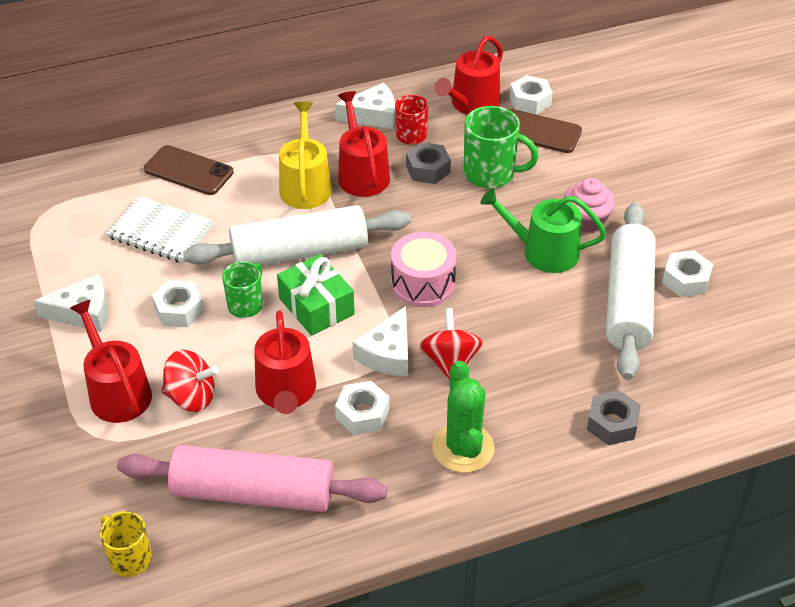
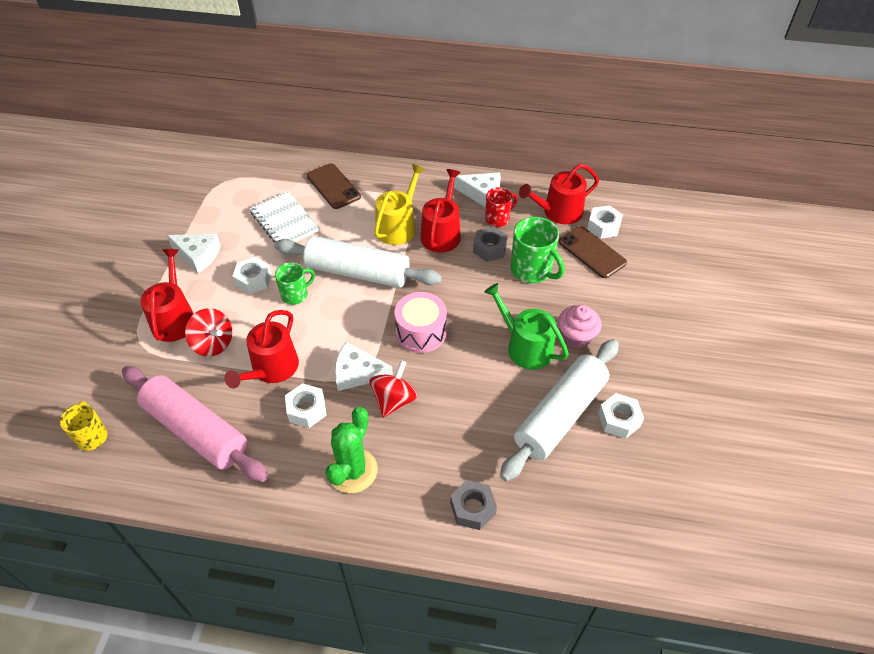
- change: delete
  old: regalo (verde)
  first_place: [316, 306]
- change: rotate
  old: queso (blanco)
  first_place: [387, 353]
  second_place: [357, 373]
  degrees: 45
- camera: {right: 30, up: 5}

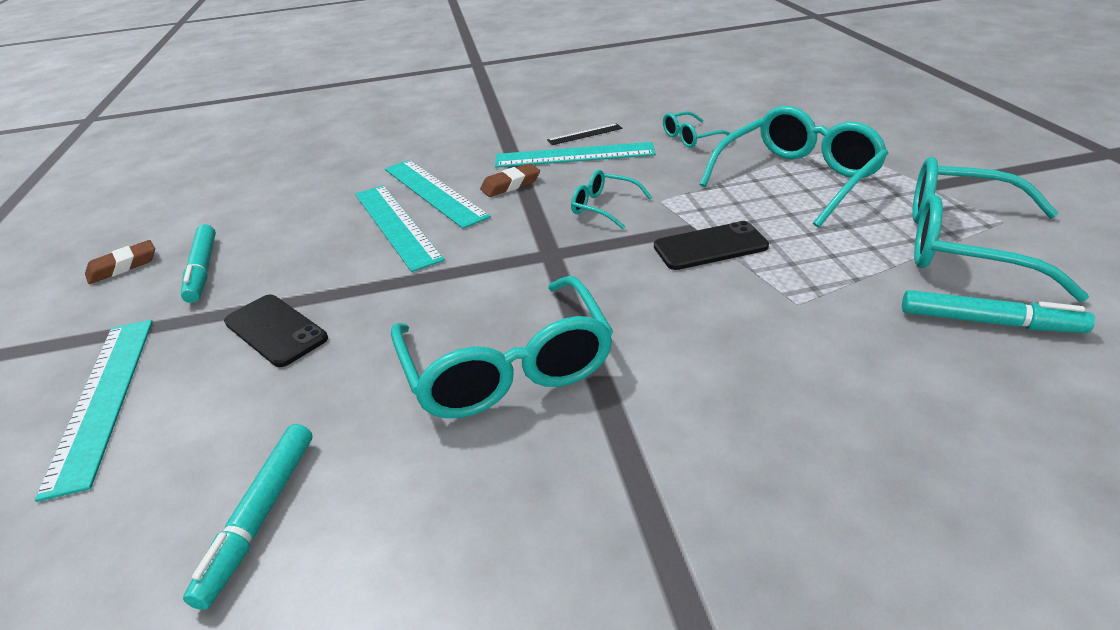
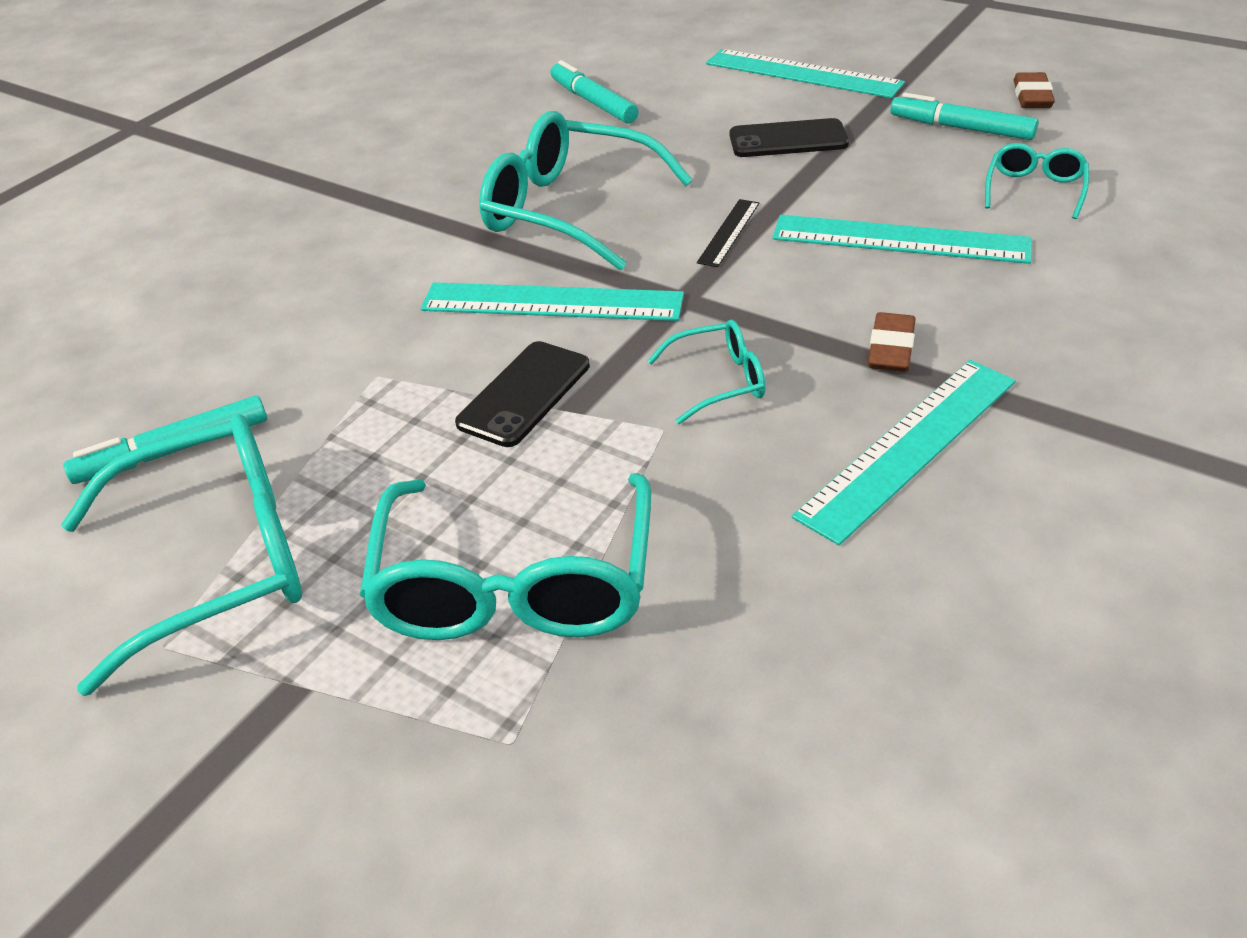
- change: move
  old: regla (turquesa)
  first_place: [434, 192]
  second_place: [552, 302]
- change: move
  old: regla (negro)
  first_place: [585, 134]
  second_place: [729, 232]
- change: move
  old: gafas (turquesa)
  first_place: [690, 138]
  second_place: [1034, 190]
- camera: {right: 135, up: 5}

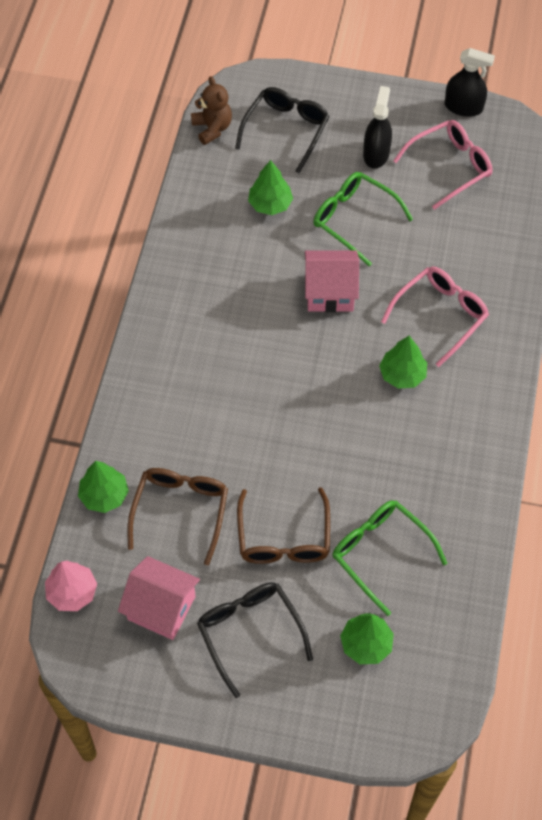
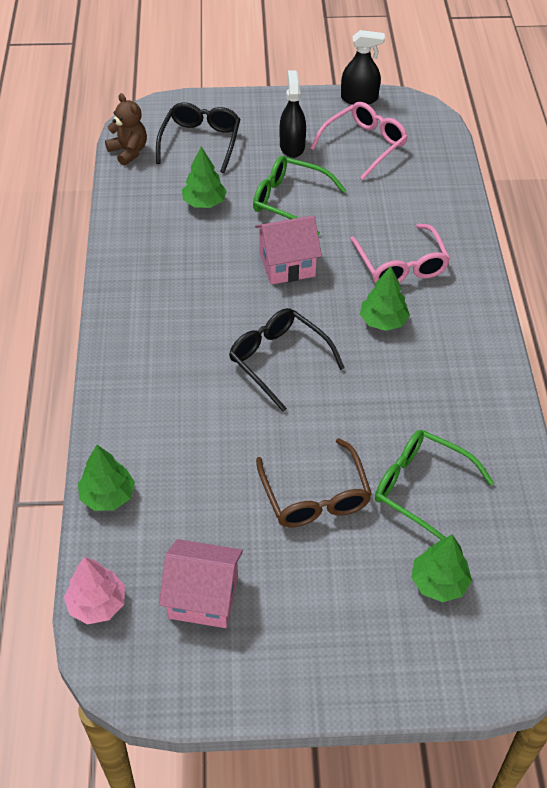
- change: delete
  old: gafas (marrón)
  first_place: [180, 511]
- change: move
  old: gafas (negro)
  first_place: [250, 633]
  second_place: [279, 361]
- change: rotate
  old: gafas (rosa)
  first_place: [440, 316]
  second_place: [401, 265]
  degrees: 135
- camera: {right: -15, up: -10}

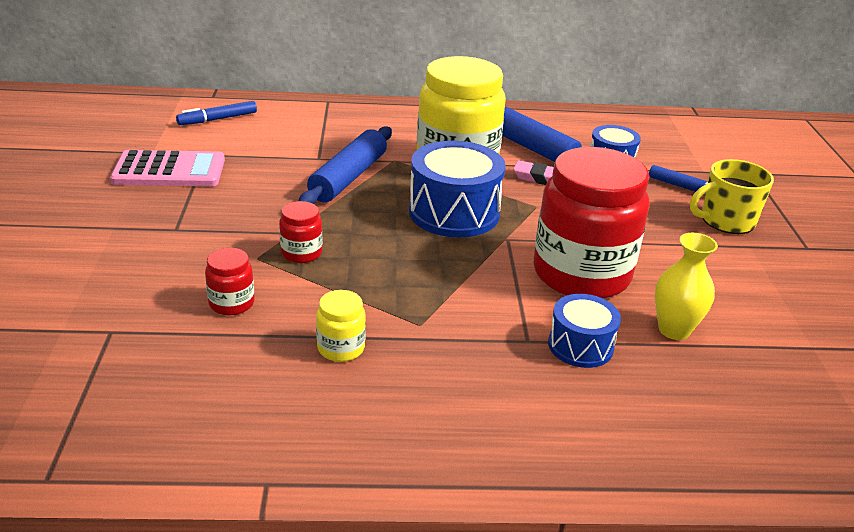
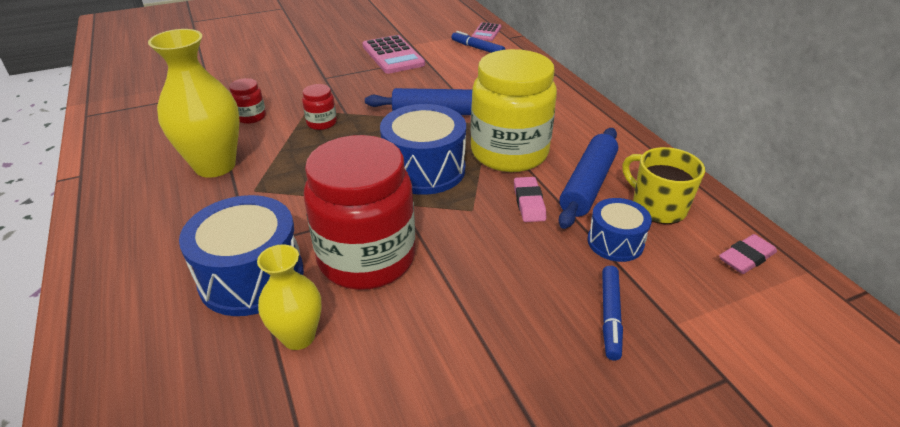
- change: replace
  old: tarro (amarillo)
  new: florero (amarillo)
  first_place: [341, 348]
  second_place: [215, 166]
- change: resize
  old: tambor (azul)
  first_place: [580, 346]
  second_place: [252, 277]
  factor: 1.72
- change: move
  old: taza (amarillo)
  first_place: [726, 221]
  second_place: [657, 207]
- change: insert
  new: calculadora (rosa)
  second_place: [486, 32]
- change: insert
  new: goma de borrar (rosa)
  second_place: [746, 258]
- camera: {right: 70, up: 5}

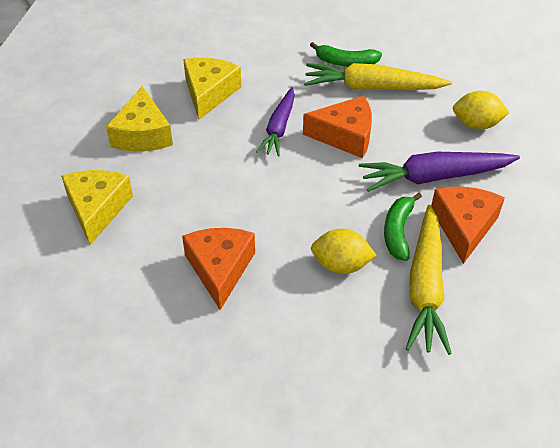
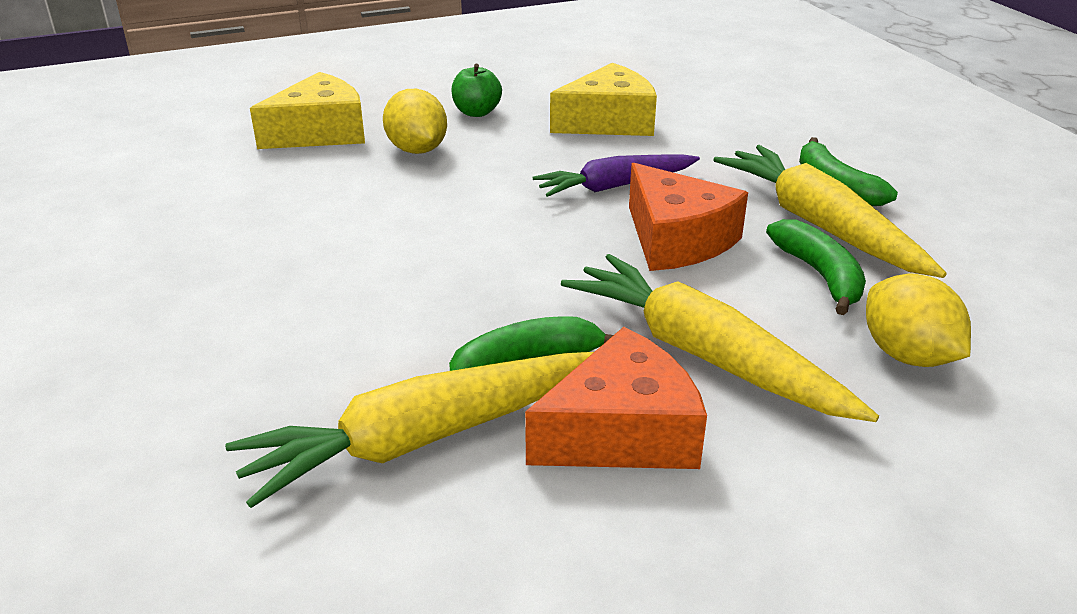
- change: replace
  old: queso (amarillo)
  new: manzana (verde)
  first_place: [142, 134]
  second_place: [476, 112]
- change: delete
  old: queso (naranja)
  first_place: [220, 269]
- change: move
  old: limón (amarillo)
  first_place: [341, 265]
  second_place: [417, 150]
- change: recolor
  old: zanahoria (morado)
  new: zanahoria (amarillo)
  first_place: [434, 177]
  second_place: [704, 355]
- change: insert
  new: plátano (verde)
  second_place: [820, 275]
- camera: {right: 55, up: -15}

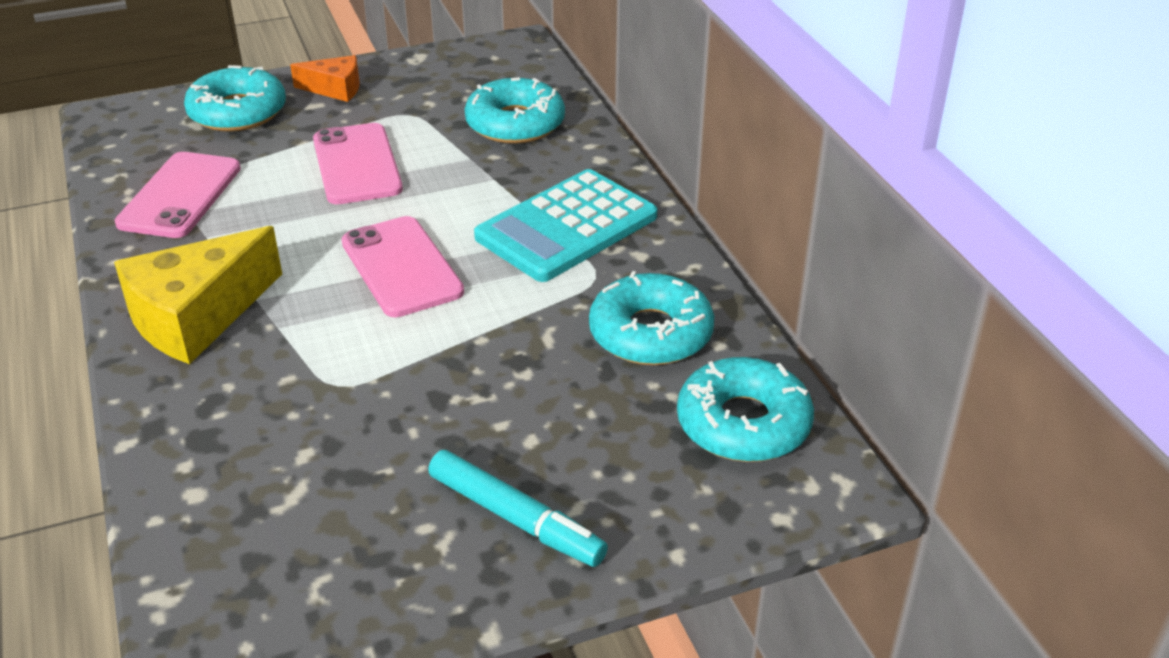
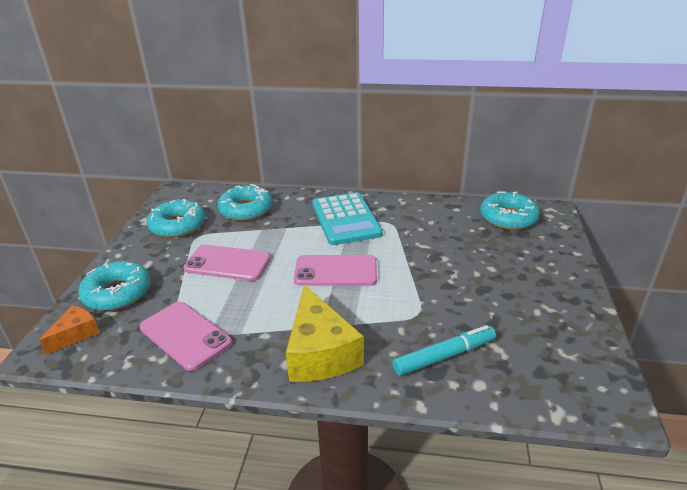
- change: move
  old: queso (naranja)
  first_place: [335, 89]
  second_place: [76, 334]
- change: move
  old: rotulador (turquesa)
  first_place: [515, 519]
  second_place: [444, 356]
- change: move
  old: rosquilla (turquesa)
  first_place: [650, 333]
  second_place: [178, 225]
- camera: {right: -60, up: -5}

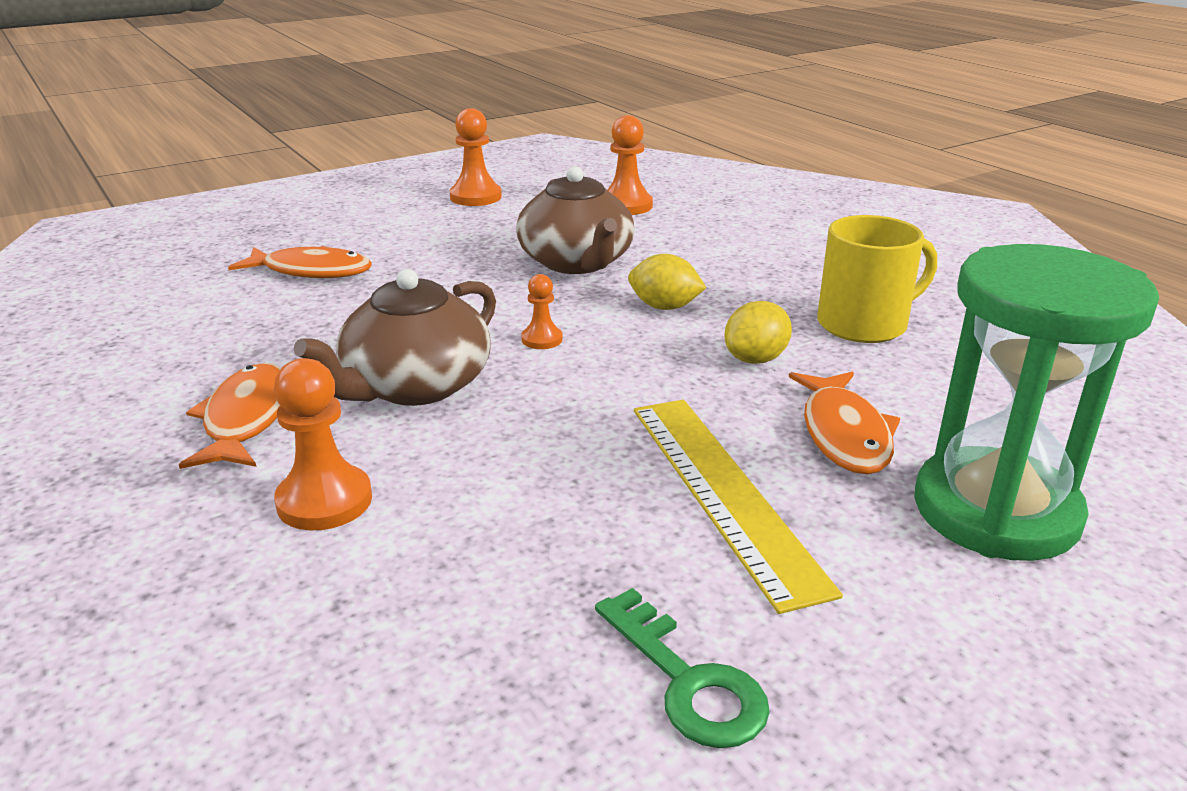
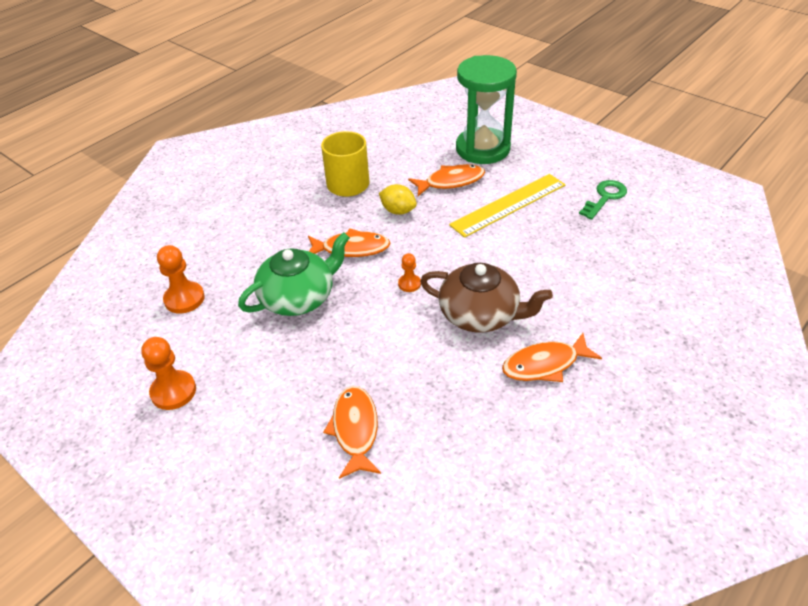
- change: delete
  old: peón (naranja)
  first_place: [324, 501]
- change: recolor
  old: tetera (marrón)
  new: tetera (verde)
  first_place: [577, 262]
  second_place: [298, 297]
- change: replace
  old: limón (amarillo)
  new: pez (naranja)
  first_place: [664, 307]
  second_place: [351, 249]
- camera: {right: -105, up: 15}

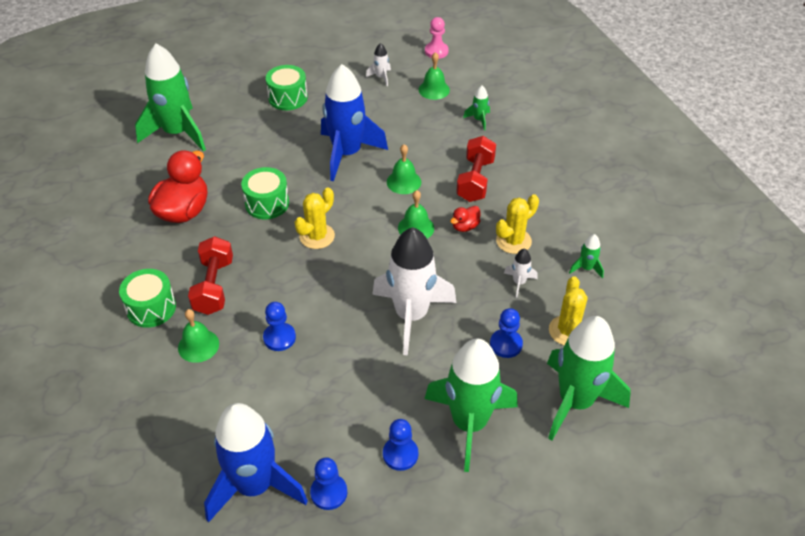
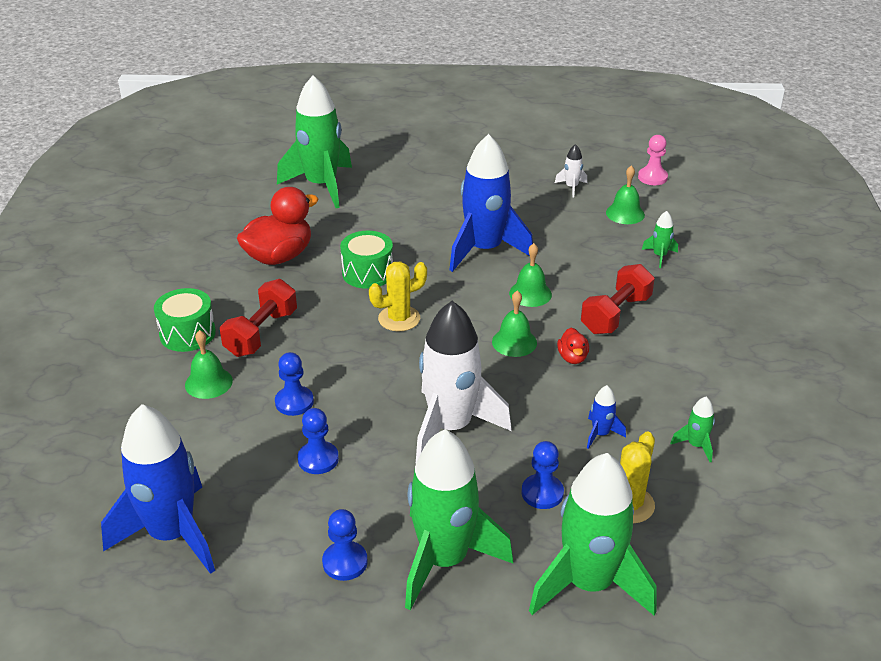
- change: delete
  old: tambor (verde)
  first_place: [288, 98]
- change: move
  old: peón (azul)
  first_place: [329, 492]
  second_place: [318, 459]
- change: rotate
  old: pato (rojo)
  first_place: [465, 226]
  second_place: [572, 357]
  degrees: -75
- change: delete
  old: cactus (amarillo)
  first_place: [513, 241]
- change: recolor
  old: cohete (blanco)
  new: cohete (azul)
  first_place: [519, 282]
  second_place: [600, 434]
- camera: {right: 25, up: -10}

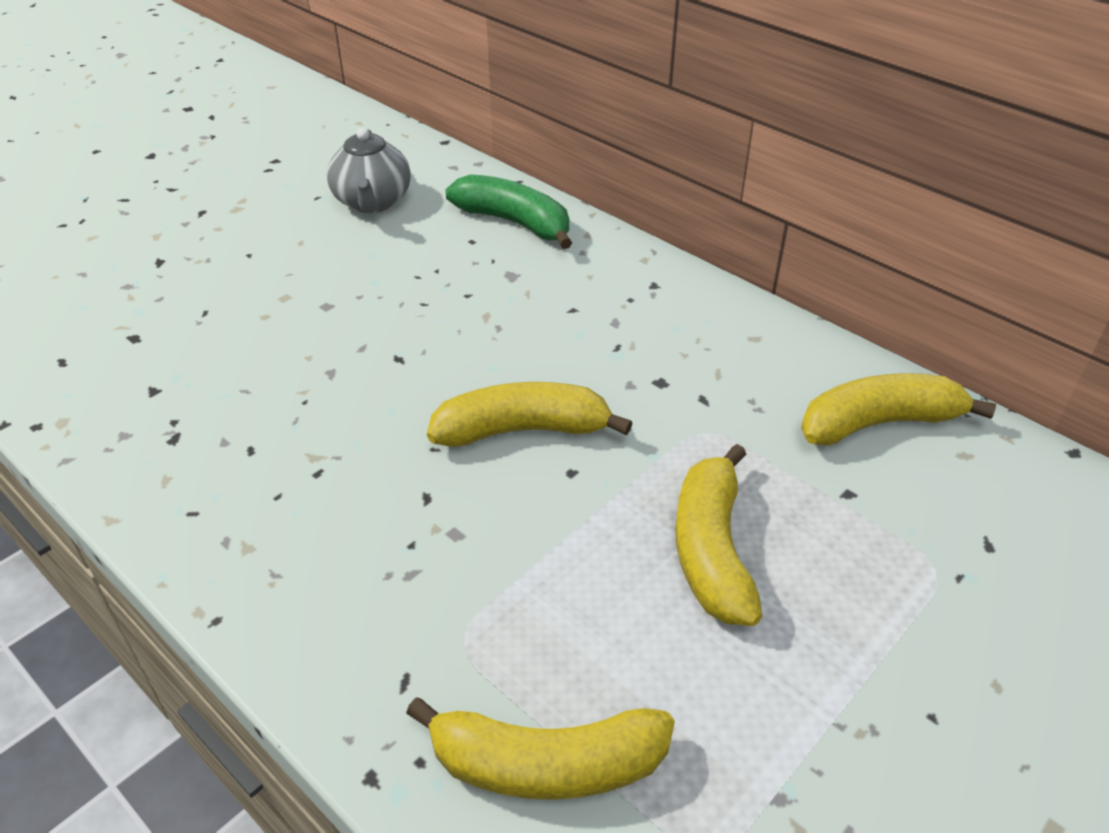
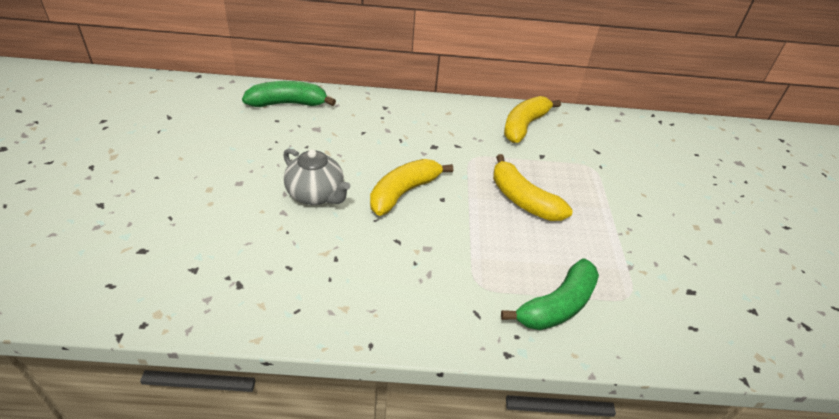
- change: move
  old: tetera (gris)
  first_place: [372, 202]
  second_place: [316, 195]
- change: recolor
  old: plátano (amarillo)
  new: plátano (verde)
  first_place: [546, 764]
  second_place: [557, 306]
- camera: {right: -45, up: 0}

